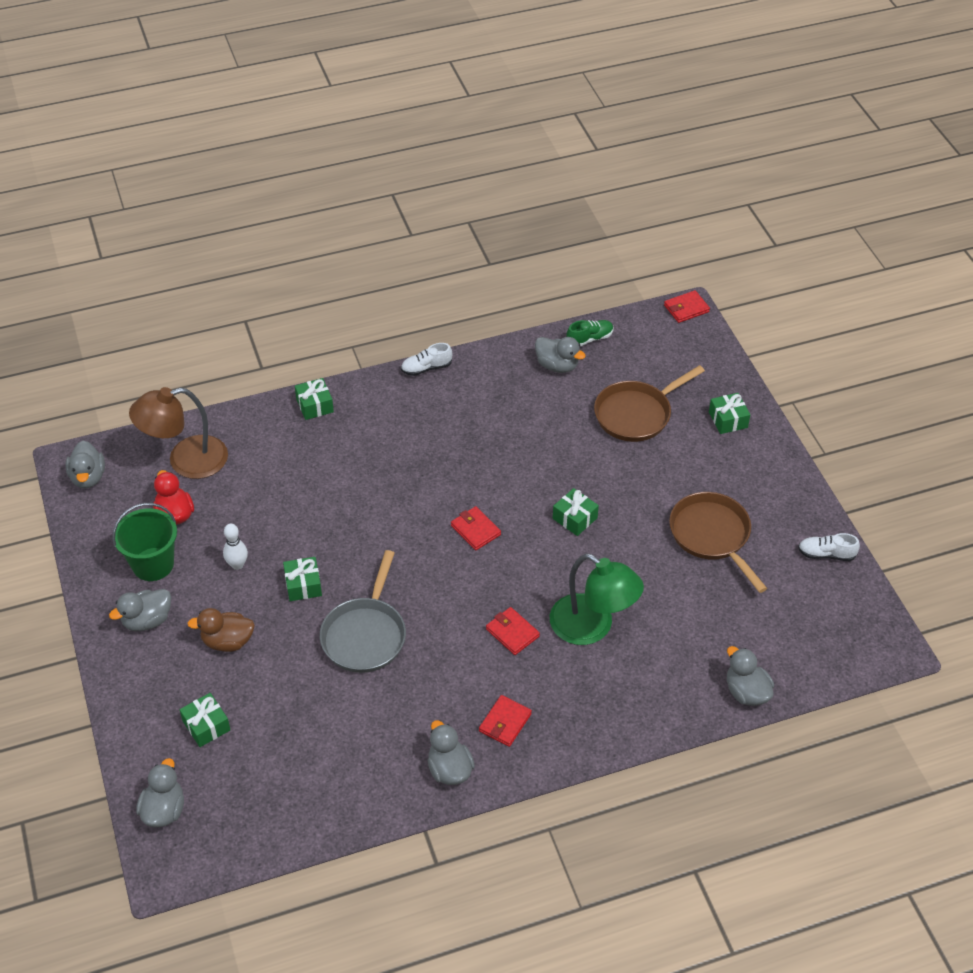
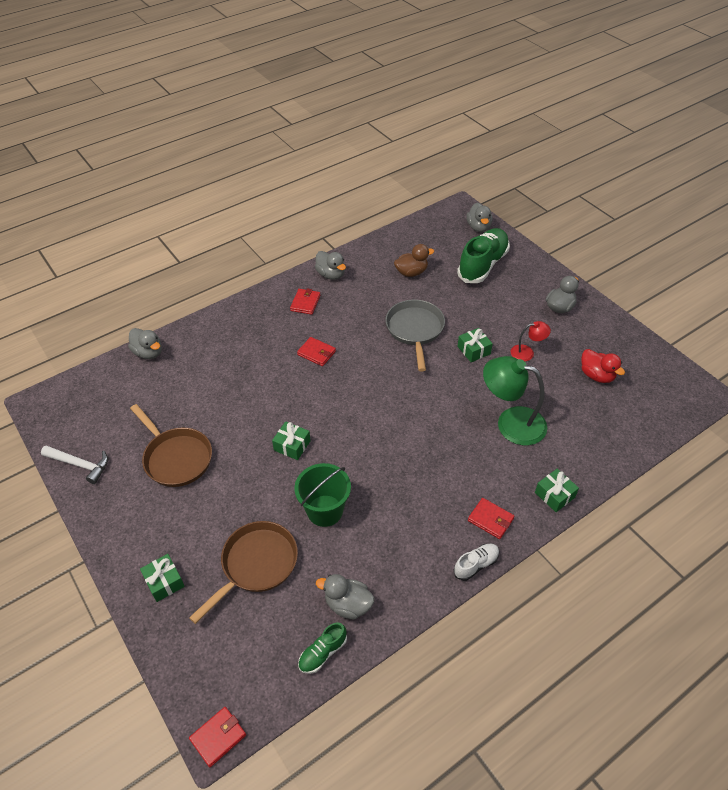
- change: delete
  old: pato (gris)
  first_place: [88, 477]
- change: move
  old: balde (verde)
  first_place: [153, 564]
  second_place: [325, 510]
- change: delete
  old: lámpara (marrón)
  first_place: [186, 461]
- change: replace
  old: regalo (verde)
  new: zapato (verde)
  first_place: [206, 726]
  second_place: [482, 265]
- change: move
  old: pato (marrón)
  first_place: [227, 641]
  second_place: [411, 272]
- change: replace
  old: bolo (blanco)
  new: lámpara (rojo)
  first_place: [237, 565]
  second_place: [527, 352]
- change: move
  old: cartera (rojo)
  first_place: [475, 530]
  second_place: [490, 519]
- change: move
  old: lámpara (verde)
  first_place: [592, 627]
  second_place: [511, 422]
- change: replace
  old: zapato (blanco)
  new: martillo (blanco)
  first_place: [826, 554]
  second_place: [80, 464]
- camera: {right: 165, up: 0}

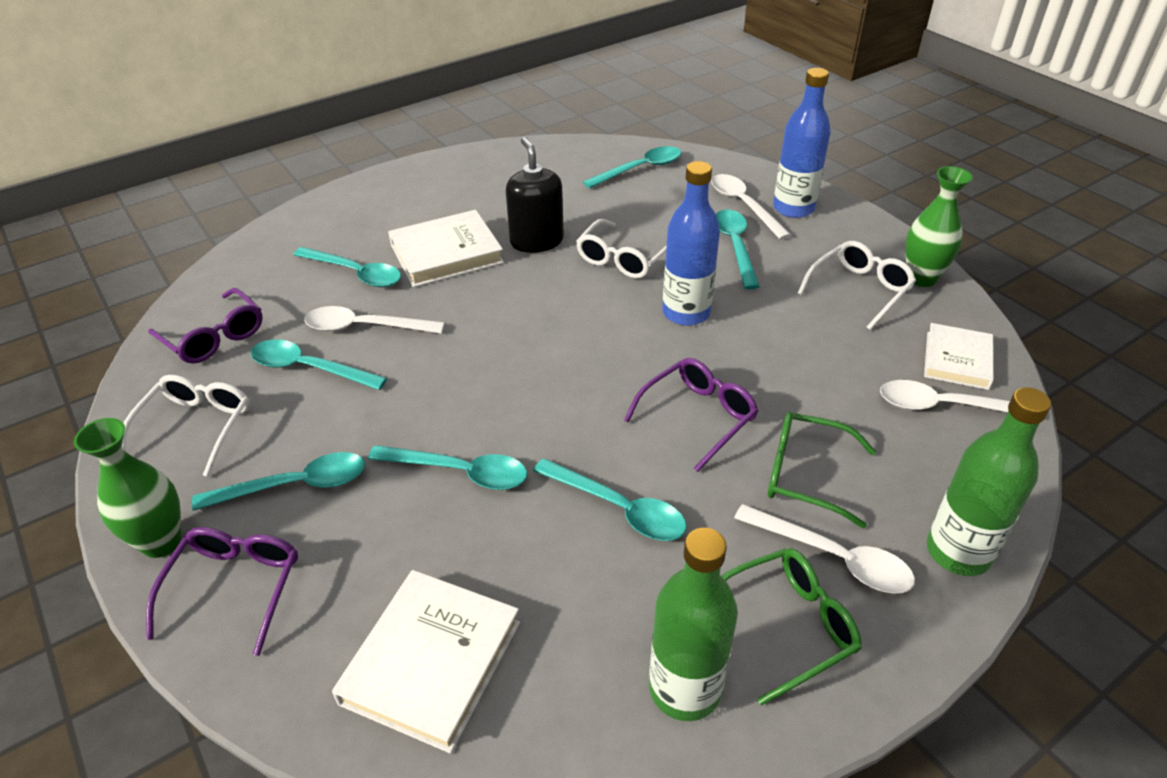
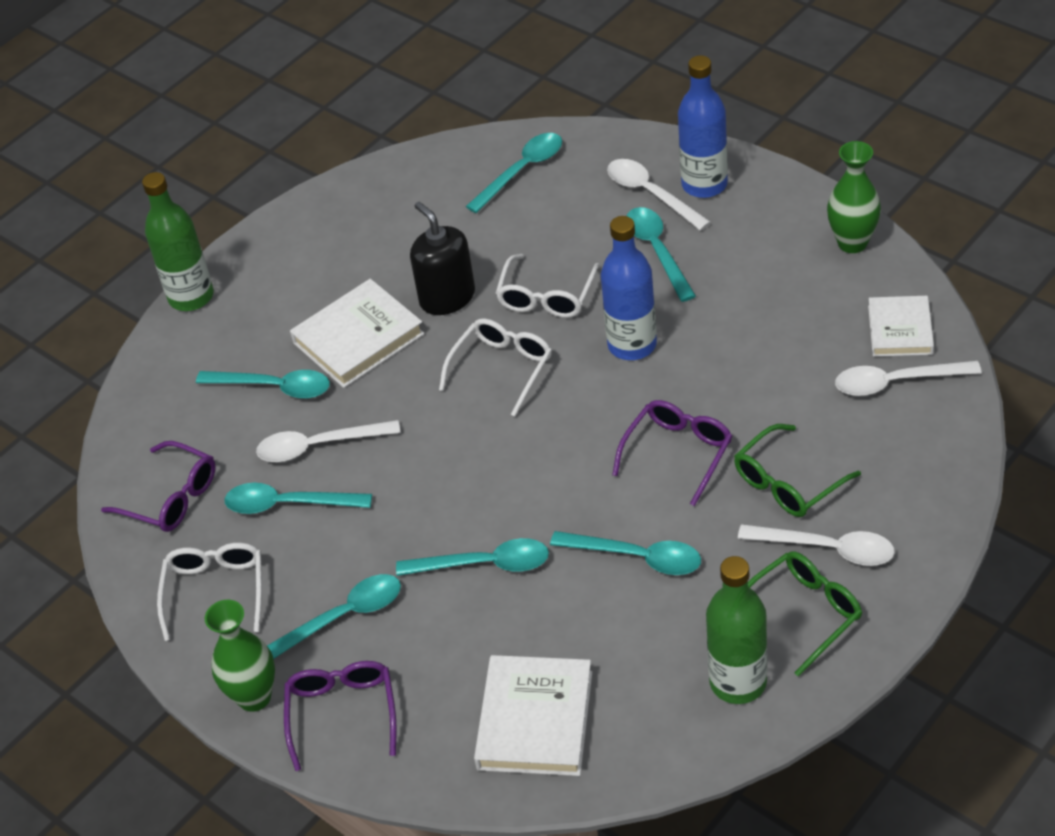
- change: rotate
  old: gafas (verde)
  first_place: [805, 475]
  second_place: [788, 482]
  degrees: -45
- change: move
  old: gafas (blanco)
  first_place: [859, 290]
  second_place: [502, 368]
- change: move
  old: botella (verde)
  first_place: [958, 552]
  second_place: [191, 297]
- camera: {right: -10, up: 5}

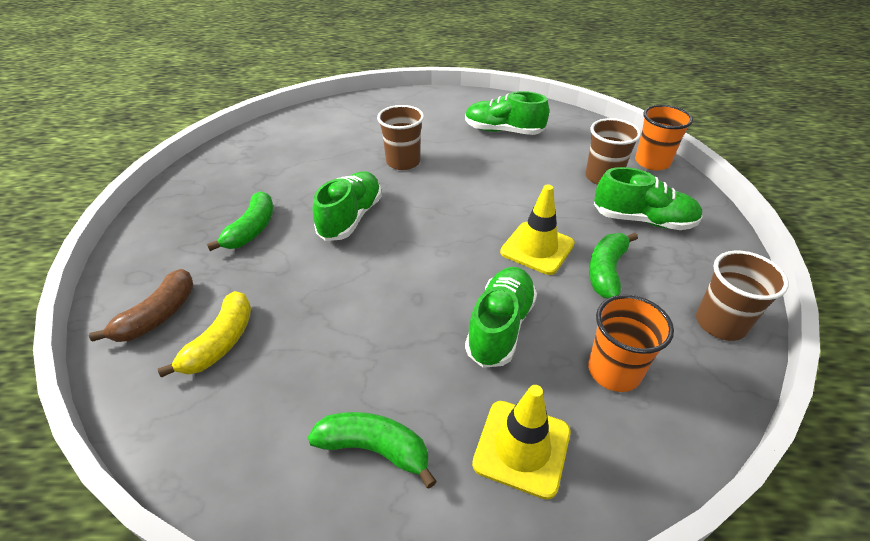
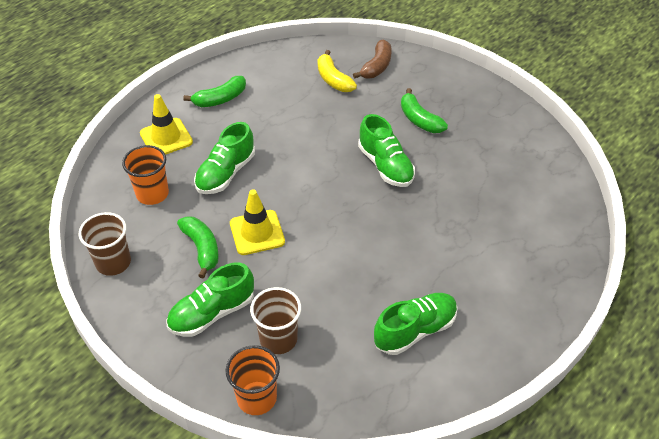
- change: rotate
  old: plátano (marrón)
  first_place: [158, 315]
  second_place: [376, 66]
  degrees: -135
- change: delete
  old: vaso (marrón)
  first_place: [403, 162]
- change: rotate
  old: zapato (verde)
  first_place: [500, 326]
  second_place: [226, 173]
  degrees: 60
- camera: {right: 130, up: 5}

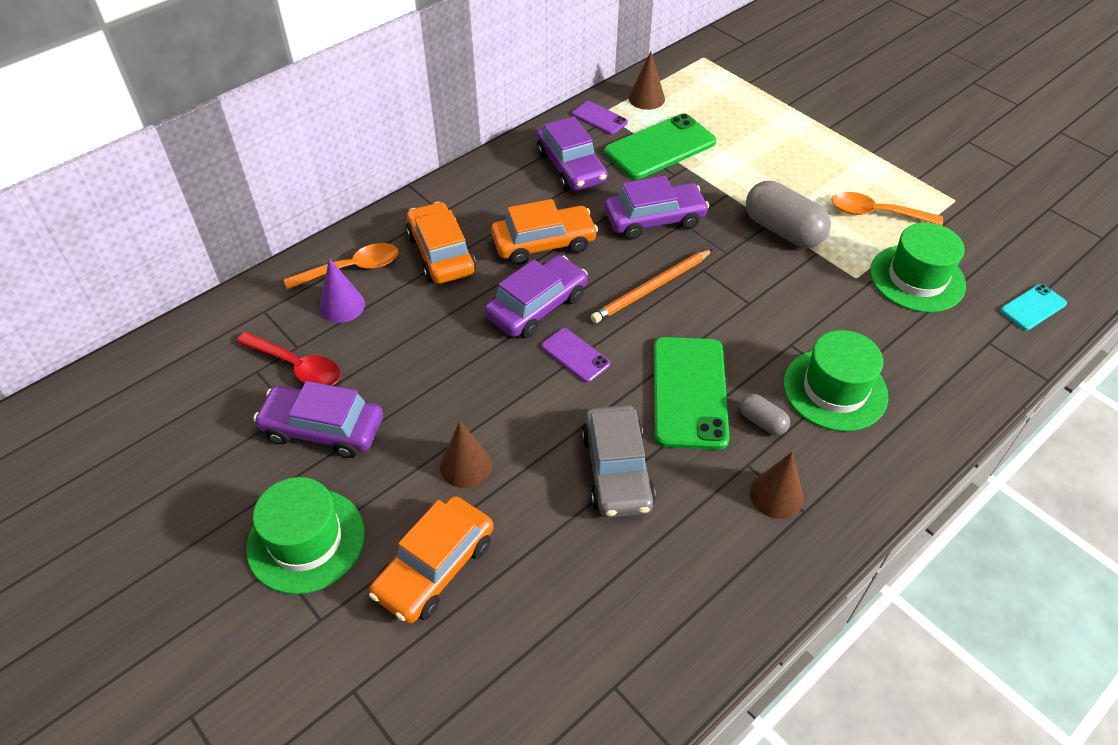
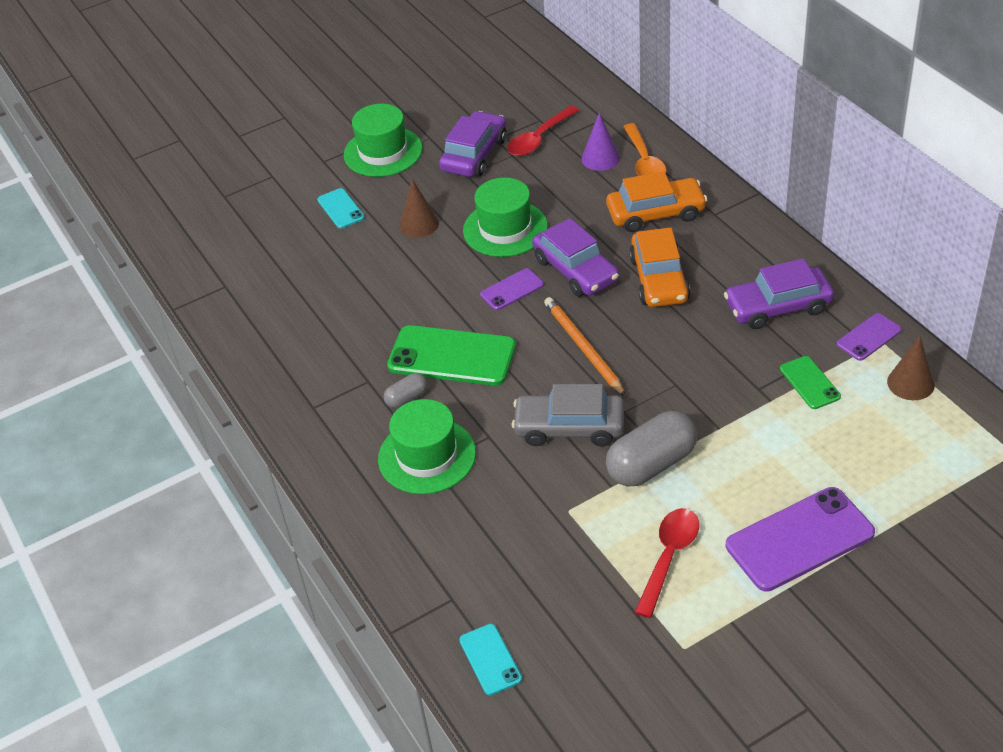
- change: replace
  old: coche (naranja)
  new: móvil (turquesa)
  first_place: [435, 567]
  second_place: [341, 209]
- change: move
  old: coche (gris)
  first_place: [617, 470]
  second_place: [569, 428]
- change: resize
  old: móvil (verde)
  first_place: [660, 147]
  second_place: [809, 383]
  factor: 0.52
- change: delete
  old: coche (morado)
  first_place: [654, 219]
- change: delete
  old: cono (marrón)
  first_place: [776, 495]
- change: recolor
  old: cuchara (naranja)
  new: cuchara (rojo)
  first_place: [876, 213]
  second_place: [669, 557]
- change: move
  old: sombrero (verde)
  first_place: [917, 278]
  second_place: [505, 229]
- change: insert
  new: móvil (morado)
  second_place: [799, 539]
- camera: {right: 105, up: -5}

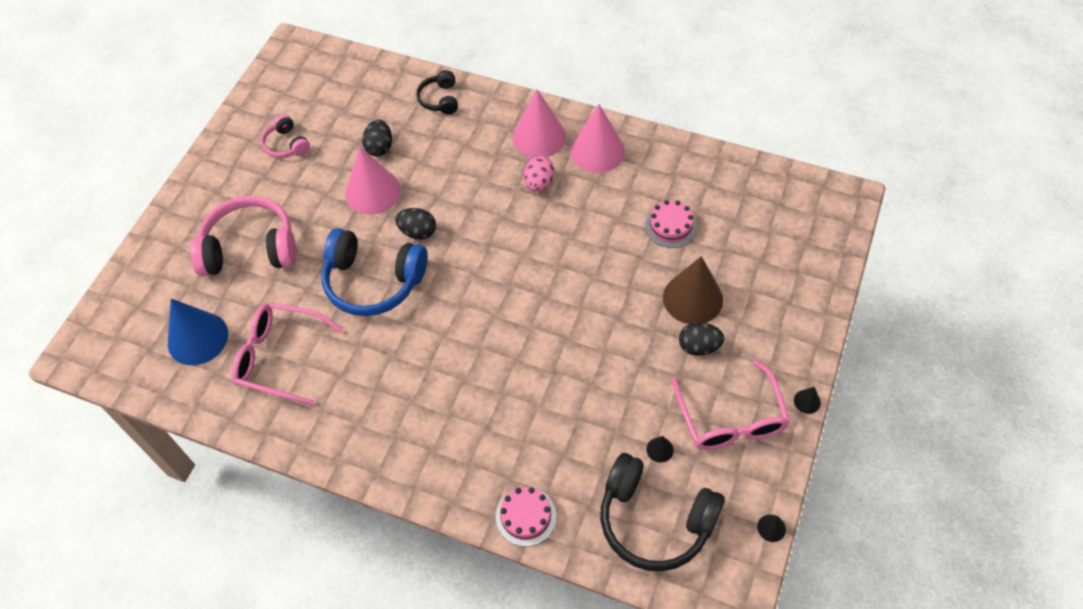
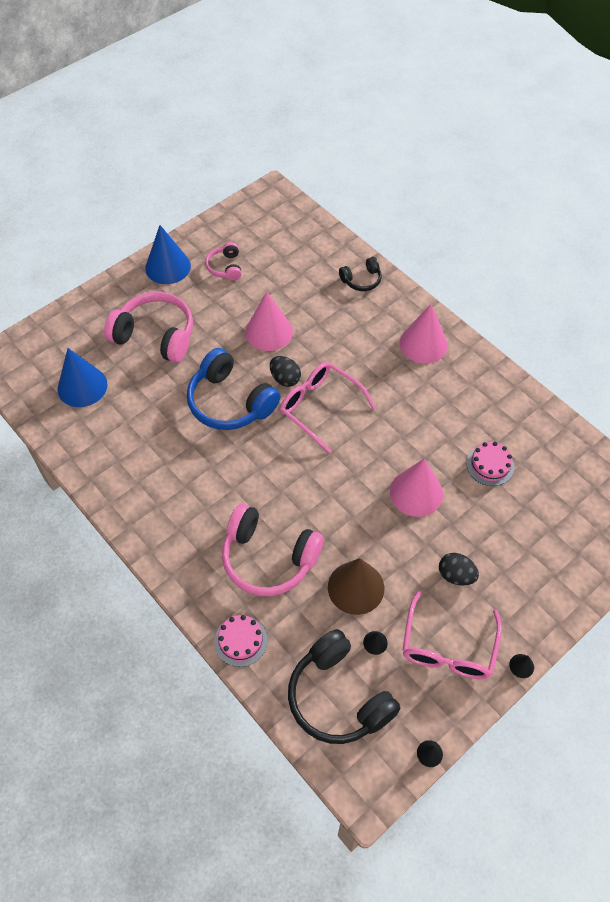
- change: move
  old: gafas (rosa)
  first_place: [280, 357]
  second_place: [320, 407]
- change: delete
  old: huevo (negro)
  first_place: [379, 147]
- change: rotate
  old: auriculares (negro)
  first_place: [440, 99]
  second_place: [361, 280]
  degrees: -135
- change: delete
  old: huevo (rosa)
  first_place: [539, 183]
- change: move
  old: cono (rosa)
  first_place: [597, 151]
  second_place: [416, 492]
- change: move
  old: cono (marrón)
  first_place: [692, 298]
  second_place: [356, 587]
- change: insert
  new: cono (azul)
  second_place: [168, 267]
- change: insert
  new: auriculares (rosa)
  second_place: [268, 558]
- camera: {right: 25, up: 0}

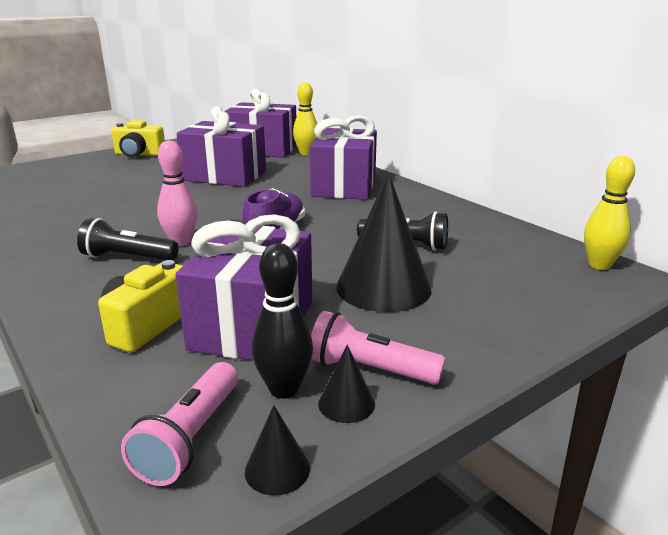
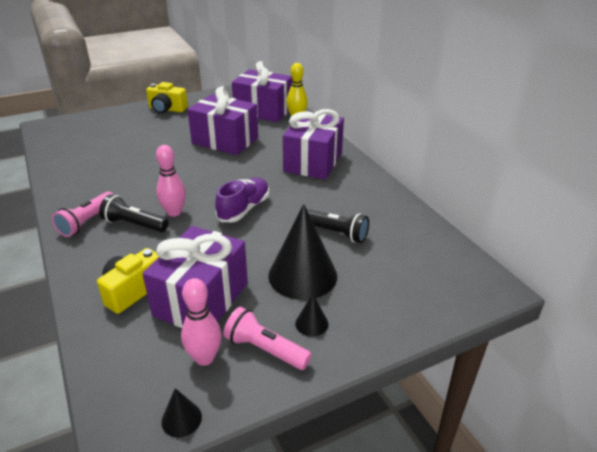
- change: move
  old: lámpara de mano (rosa)
  first_place: [190, 438]
  second_place: [87, 222]
- change: recolor
  old: bolo (negro)
  new: bolo (rosa)
  first_place: [284, 389]
  second_place: [204, 358]
- change: move
  old: cono (negro)
  first_place: [346, 403]
  second_place: [311, 323]
- change: delete
  old: bolo (amarillo)
  first_place: [599, 265]
- camera: {right: 10, up: 10}

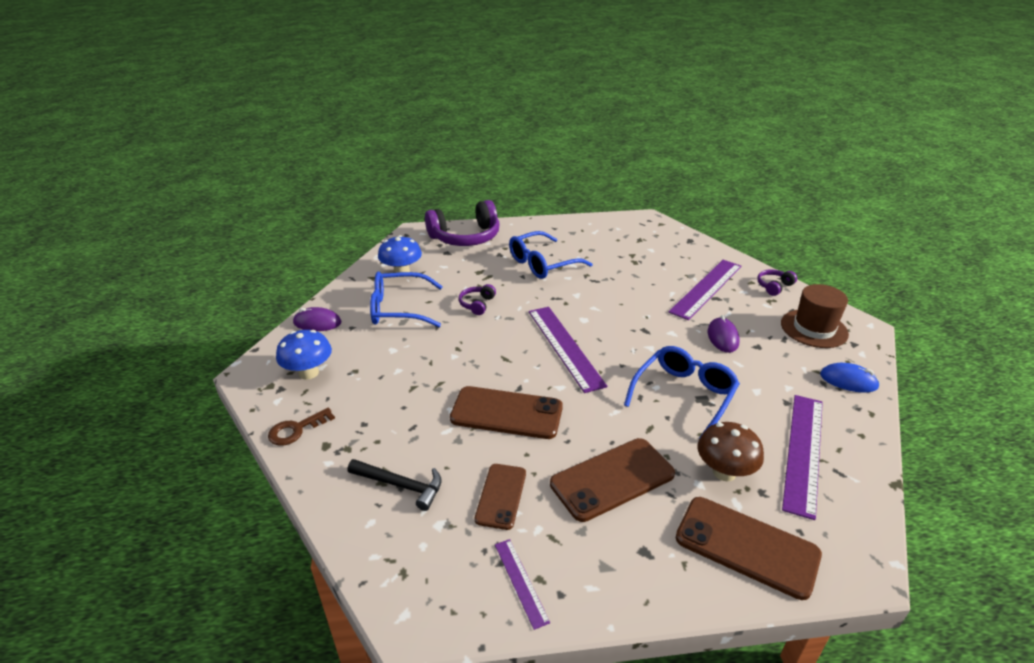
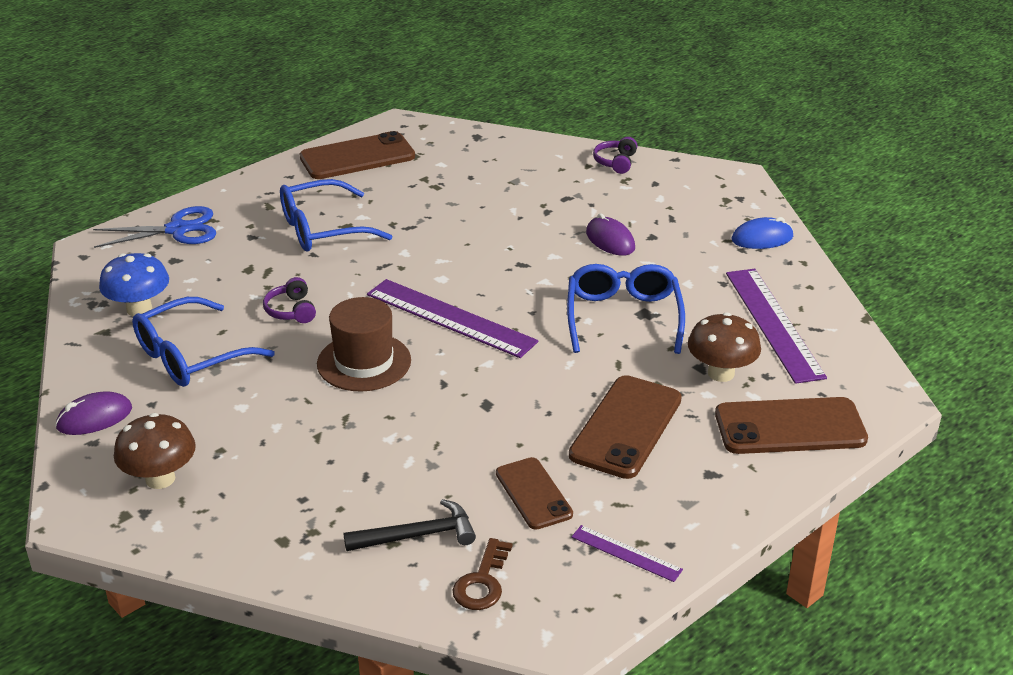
- change: move
  old: llave (marrón)
  first_place: [296, 429]
  second_place: [482, 582]
- change: recolor
  old: seta (azul)
  new: seta (marrón)
  first_place: [308, 373]
  second_place: [160, 479]
- change: replace
  old: auriculares (morado)
  new: tijeras (azul)
  first_place: [465, 237]
  second_place: [178, 230]
- change: move
  old: móvil (marrón)
  first_place: [506, 413]
  second_place: [357, 157]
- change: rotate
  old: gafas (azul)
  first_place: [542, 264]
  second_place: [322, 229]
  degrees: 45
- change: delete
  old: regla (morado)
  first_place: [706, 288]
- change: move
  old: sombrero (marrón)
  first_place: [814, 328]
  second_place: [364, 362]
- camera: {right: -35, up: 0}

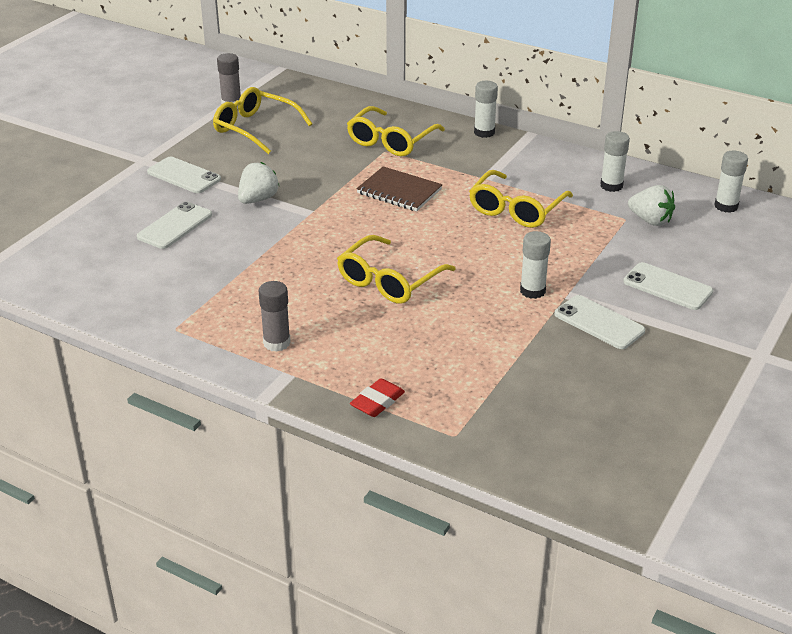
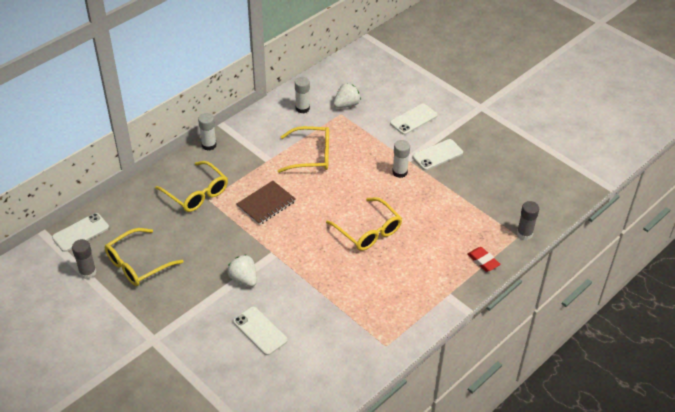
- change: move
  old: móvil (blanco)
  first_place: [184, 176]
  second_place: [80, 232]
- change: move
  old: barra de pegamento (gris)
  first_place: [276, 343]
  second_place: [524, 234]
- change: rotate
  old: gafas (amarillo)
  first_place: [516, 209]
  second_place: [311, 156]
  degrees: -45
- change: delete
  old: barra de pegamento (blanco)
  first_place: [726, 206]
- camera: {right: -75, up: 10}

